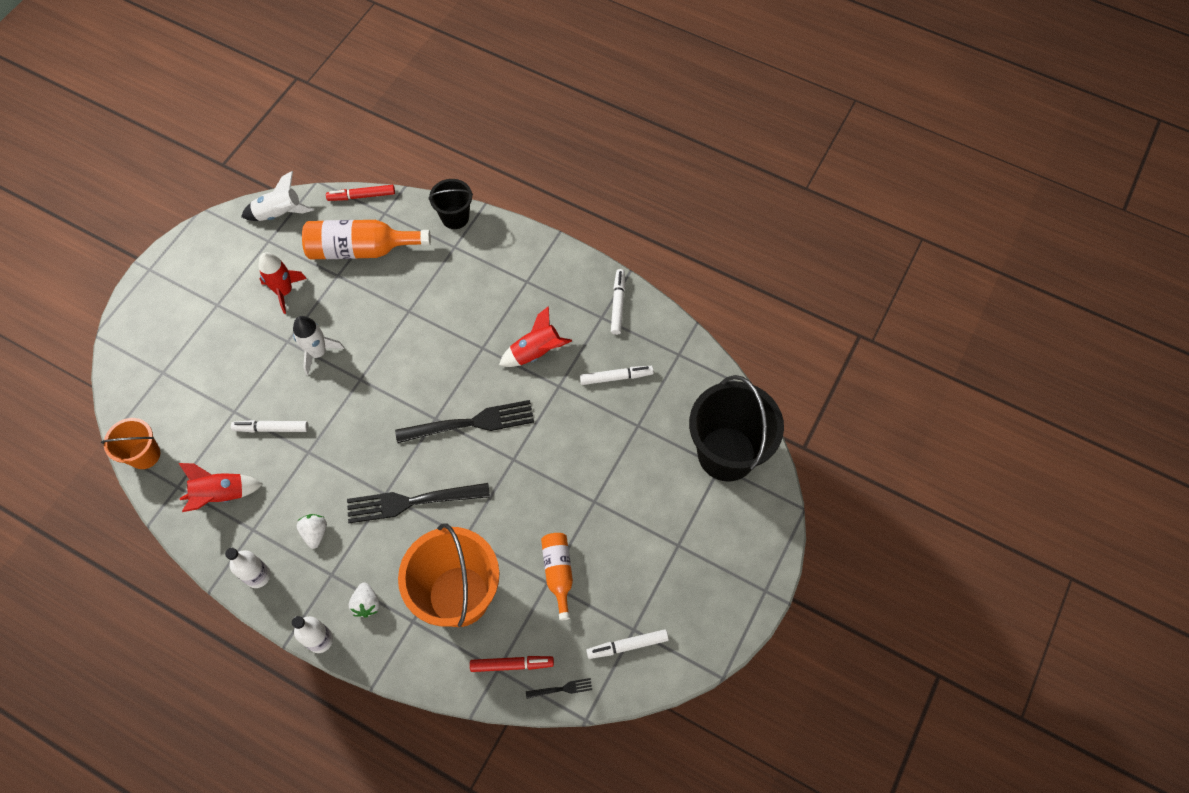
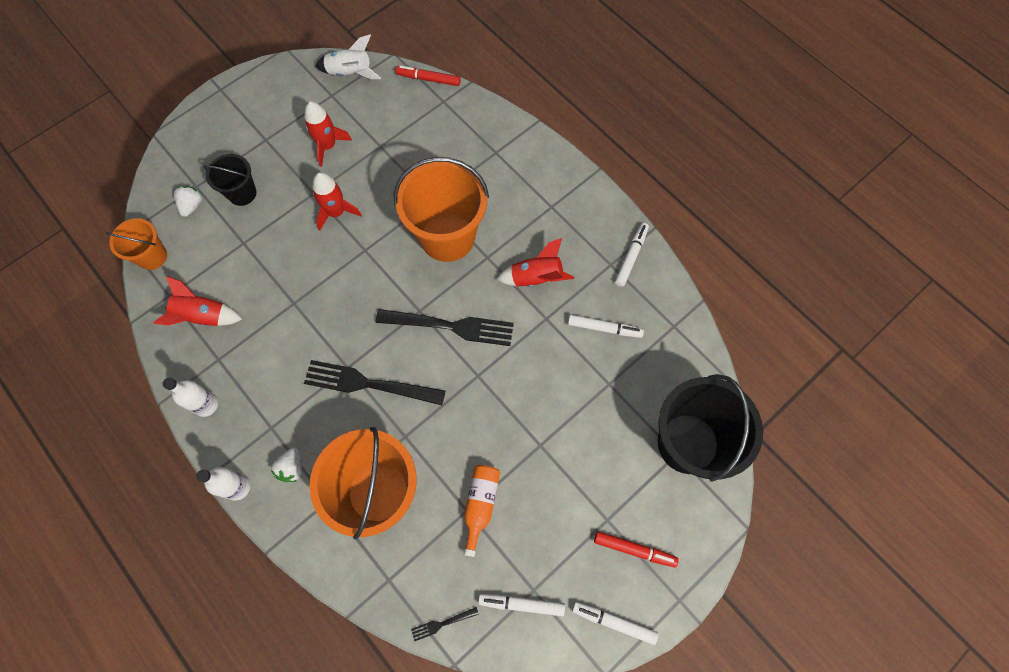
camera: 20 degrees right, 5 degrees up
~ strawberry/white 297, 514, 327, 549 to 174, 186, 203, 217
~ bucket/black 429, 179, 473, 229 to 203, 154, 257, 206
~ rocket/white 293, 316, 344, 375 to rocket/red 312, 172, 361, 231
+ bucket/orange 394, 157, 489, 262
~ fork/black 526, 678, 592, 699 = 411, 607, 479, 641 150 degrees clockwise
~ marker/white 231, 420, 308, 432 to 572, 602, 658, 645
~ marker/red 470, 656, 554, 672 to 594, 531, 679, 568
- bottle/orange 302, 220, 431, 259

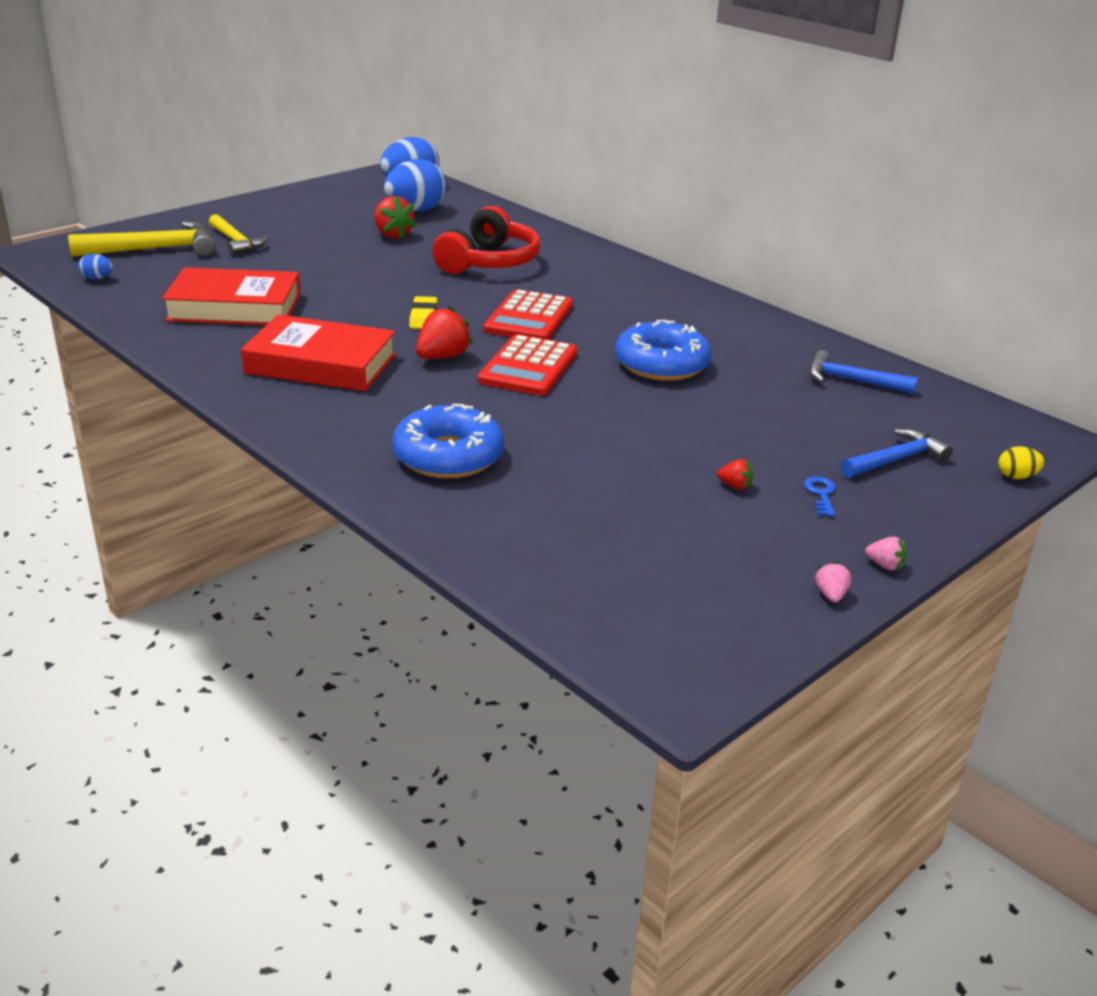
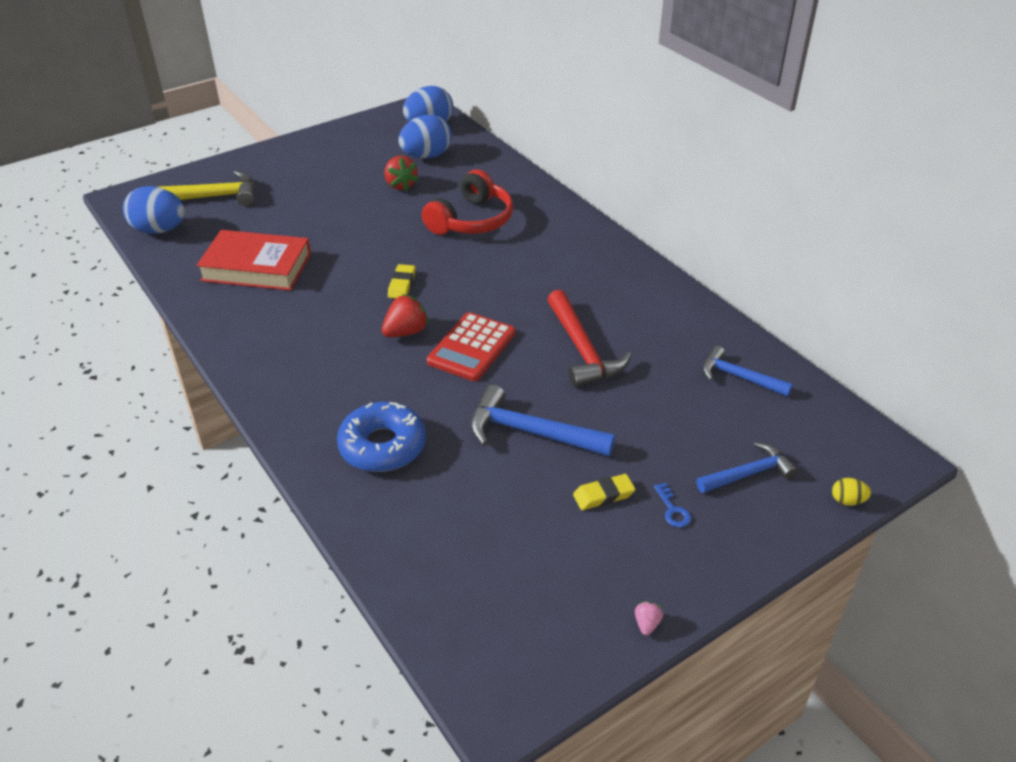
camera: 10 degrees right, 10 degrees up
~ egg/blue 78, 254, 113, 280 = 123, 186, 185, 234 x2.32
+ hammer/blue 470, 385, 615, 457
~ donut/blue 615, 320, 711, 381 to hammer/red 547, 290, 632, 387
~ strawberry/red 717, 459, 754, 490 to eraser/yellow 573, 474, 635, 510
~ key/blue 804, 477, 836, 516 = 654, 483, 691, 527 150 degrees clockwise
- hammer/yellow 209, 214, 269, 255
- book/red 241, 314, 396, 391
- calculator/red 484, 289, 573, 340
- strawberry/pink 865, 536, 907, 570

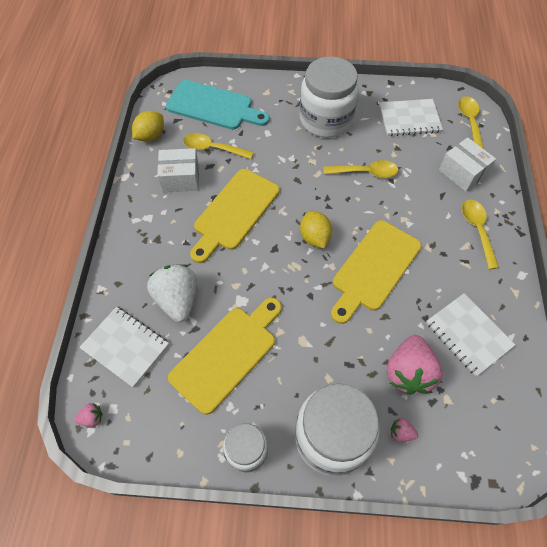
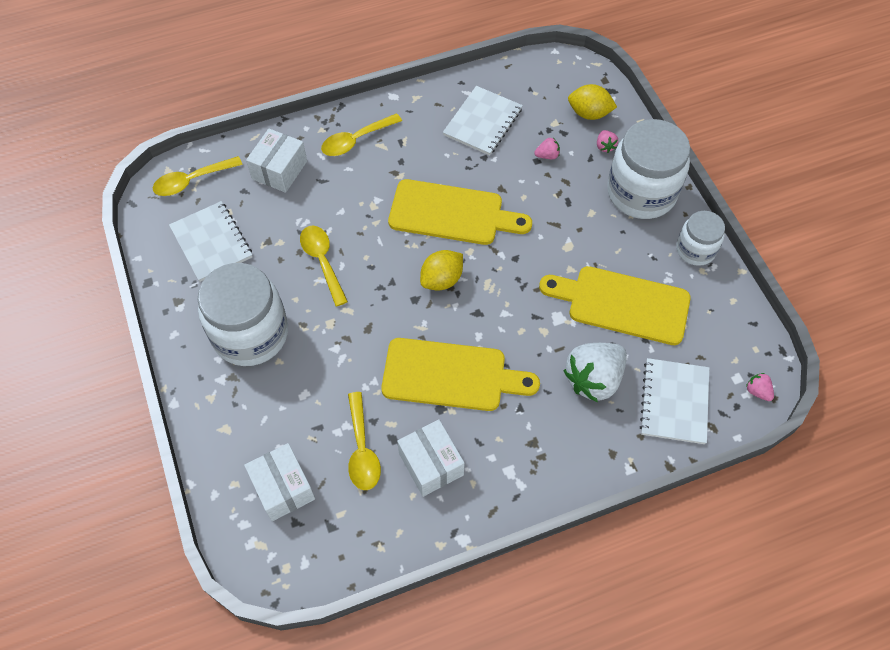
camera: 115 degrees left, 0 degrees up
~ cutting board/turquoise 166, 80, 270, 130 to box/white 244, 443, 315, 521
~ strawberry/pink 387, 335, 443, 395 = 534, 138, 560, 159 x0.43
~ lemon/yellow 132, 111, 164, 142 to 568, 84, 617, 120

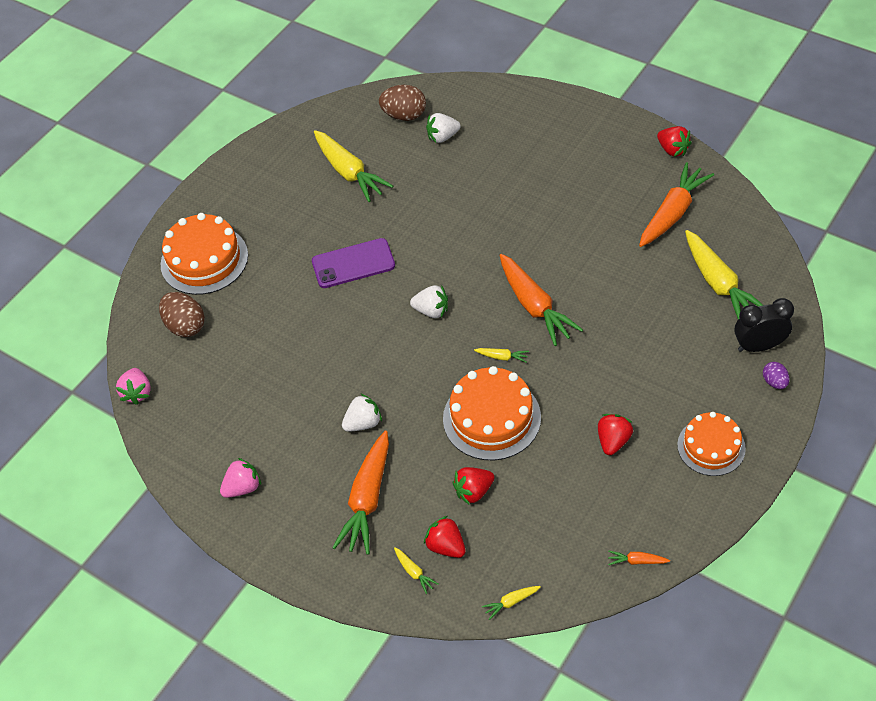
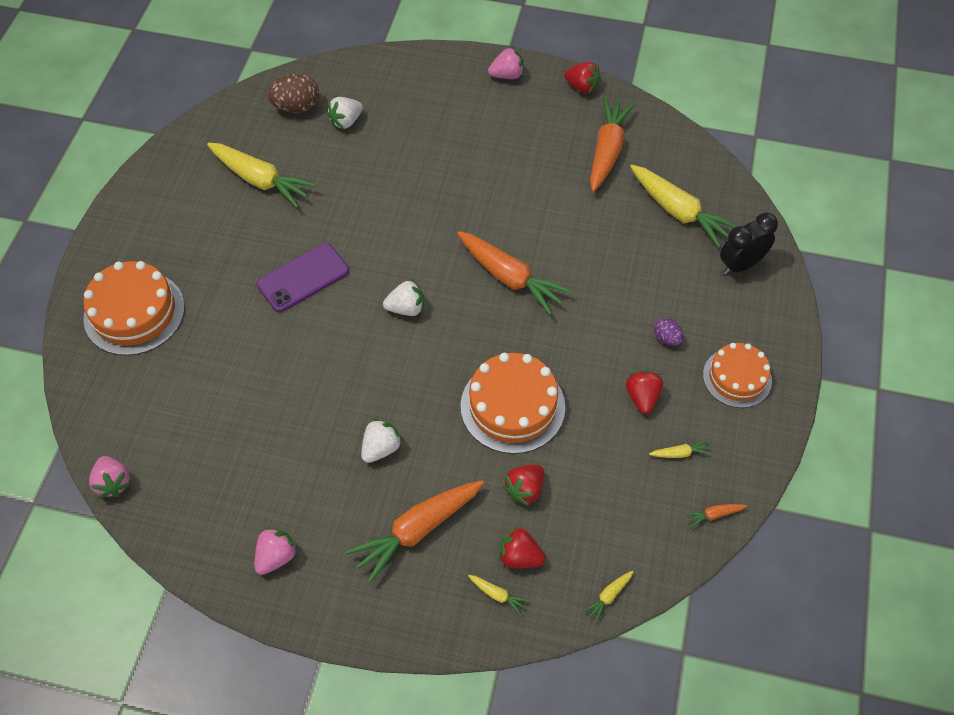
camera: 25 degrees left, 5 degrees up
~ carrot/orange 332, 431, 389, 555 = 346, 480, 484, 583 60 degrees clockwise
+ strawberry/pink 488, 47, 524, 79
~ carrot/yellow 474, 348, 529, 363 to 649, 439, 712, 458
~ egg/purple 763, 362, 789, 389 to 654, 318, 684, 346
- egg/brown 159, 292, 205, 337

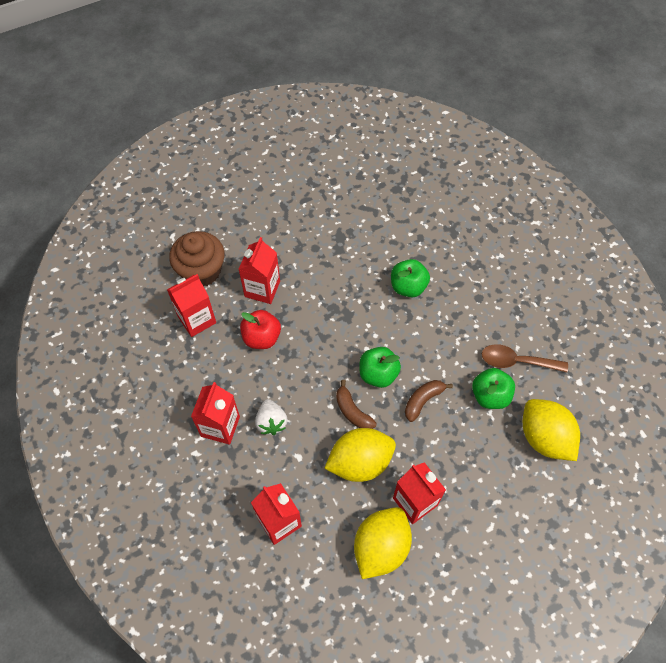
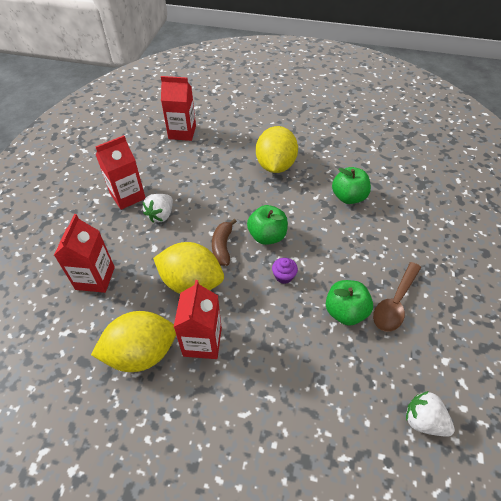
camera: 40 degrees right, 10 degrees down
~ lemon/yellow 523, 399, 580, 461 to 256, 126, 298, 173
~ banana/brown 405, 380, 453, 422 to cupcake/purple 272, 258, 298, 284
~ spoon/brown 482, 344, 568, 372 = 373, 262, 421, 332 105 degrees counterclockwise
+ strawberry/white 406, 391, 455, 437
- cupcake/brown 169, 231, 225, 287
- carton/red 238, 237, 280, 304
- apple/red 240, 310, 281, 349

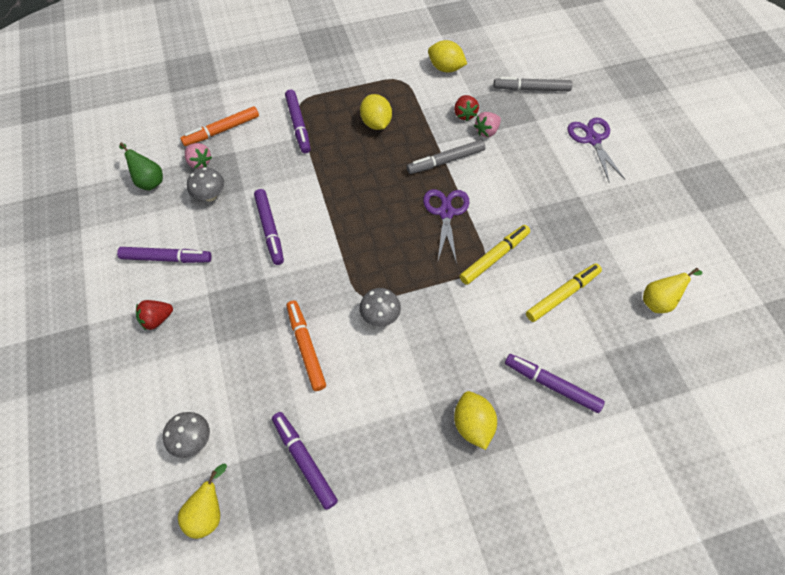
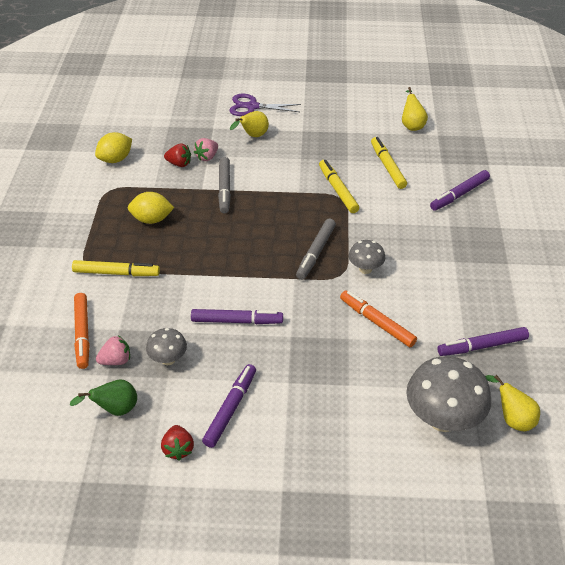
camera: 70 degrees left, 15 degrees down
~ marker/purple 285, 89, 311, 153 to marker/yellow 72, 260, 160, 276
~ strawberry/red 136, 300, 173, 331 to 161, 425, 194, 461
~ strawberry/pink 474, 112, 501, 137 = 194, 138, 218, 161 60 degrees clockwise
+ pear/yellow 230, 111, 269, 137
~ marker/grey 494, 77, 573, 91 to 296, 218, 336, 280
~ marker/orange 287, 301, 326, 391 = 340, 290, 417, 347 45 degrees clockwise
~ mushroom/grey 163, 412, 210, 458 = 406, 356, 491, 432 x1.90
- scissors/purple 423, 189, 469, 264
- lemon/yellow 454, 391, 497, 450

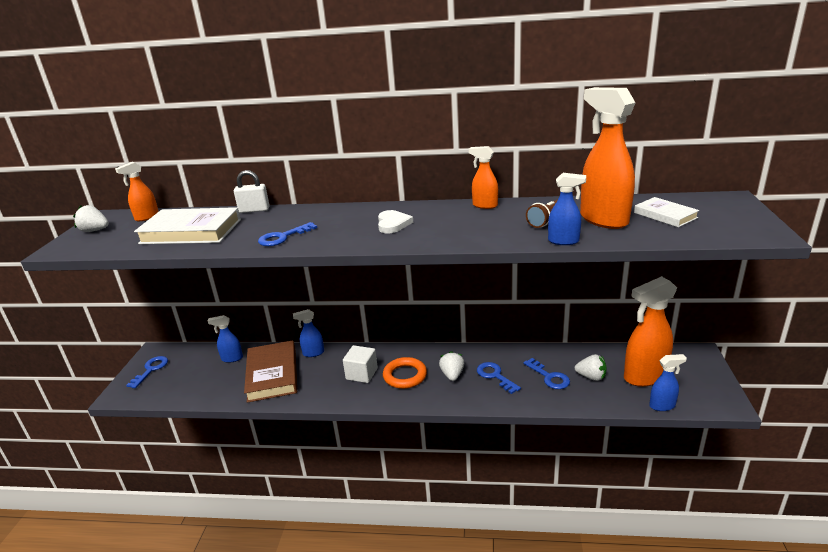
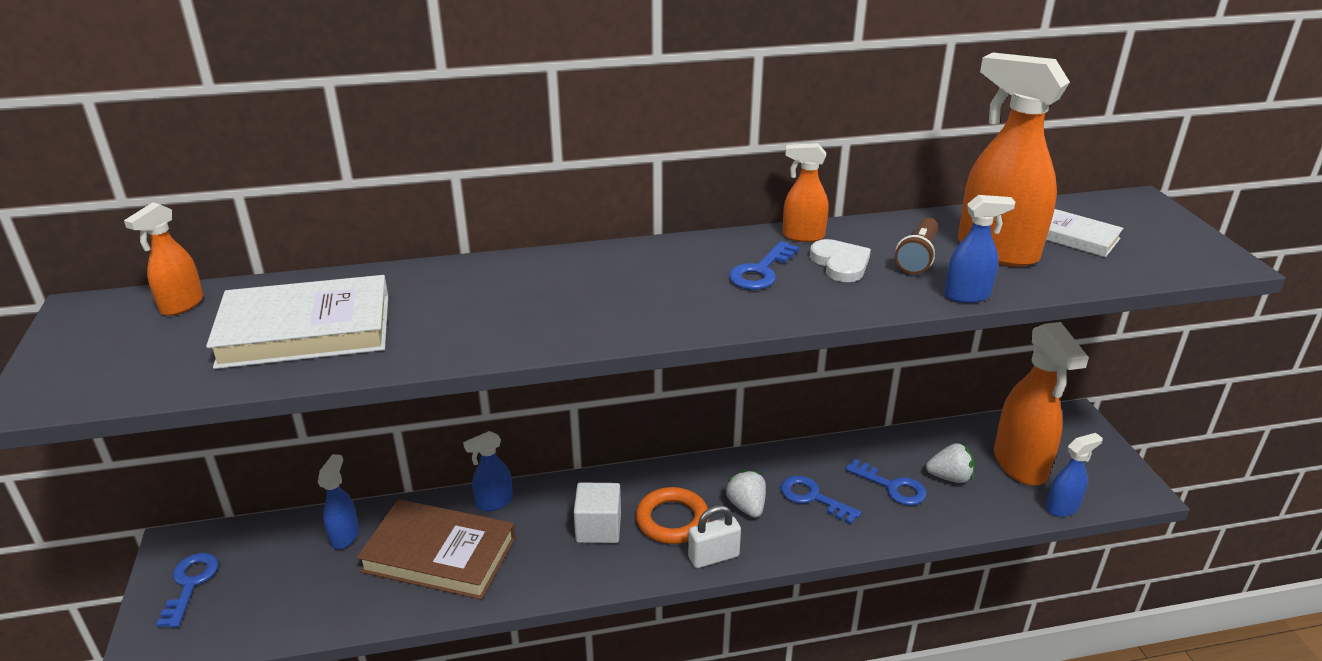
camera: 20 degrees left, 5 degrees up
~ spray bottle/blue 208, 315, 243, 363 = 318, 454, 359, 549 120 degrees clockwise
~ book/brown 244, 340, 297, 403 = 357, 499, 516, 600 45 degrees counterclockwise
~ padlock/white 234, 170, 270, 213 to 688, 505, 741, 568
~ key/blue 258, 222, 317, 246 to 729, 241, 799, 290
~ heart/white 378, 210, 413, 233 to 810, 239, 871, 282
~ spray bottle/orange 624, 276, 677, 387 = 994, 322, 1089, 486 60 degrees counterclockwise
- strawberry/white 73, 205, 109, 232

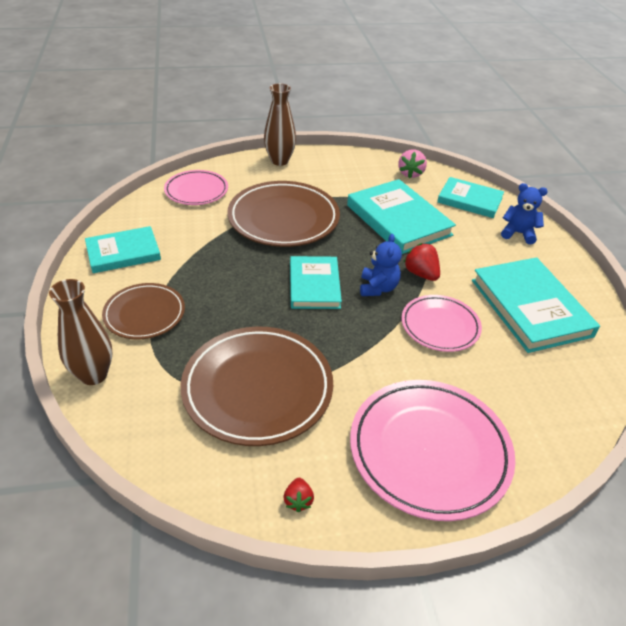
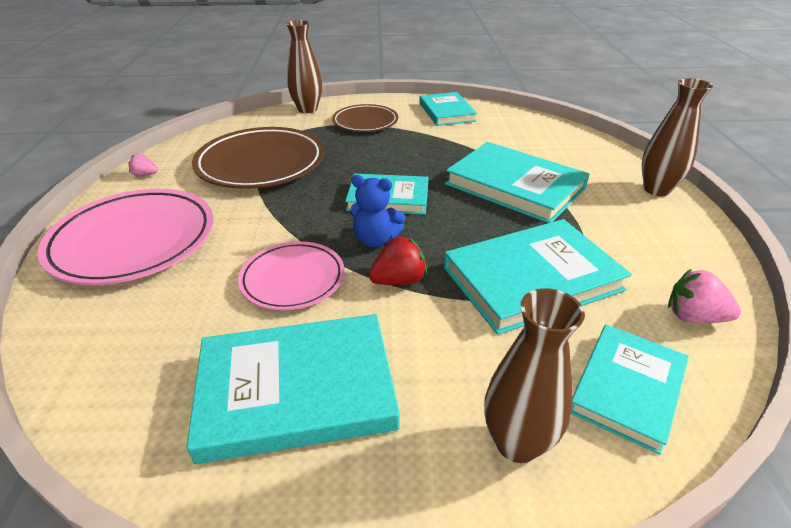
camera: 100 degrees right, 5 degrees down
~ strawberry/red 284, 478, 314, 512 to strawberry/pink 128, 154, 158, 177
~ plate/brown 227, 181, 340, 247 to book/turquoise 445, 142, 590, 223
~ teddy bear/blue 501, 183, 548, 244 to vase/brown 484, 288, 585, 463
- plate/pink 164, 170, 228, 205

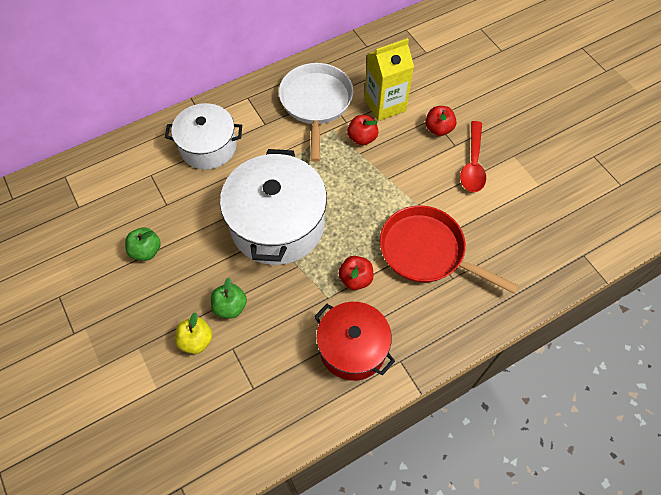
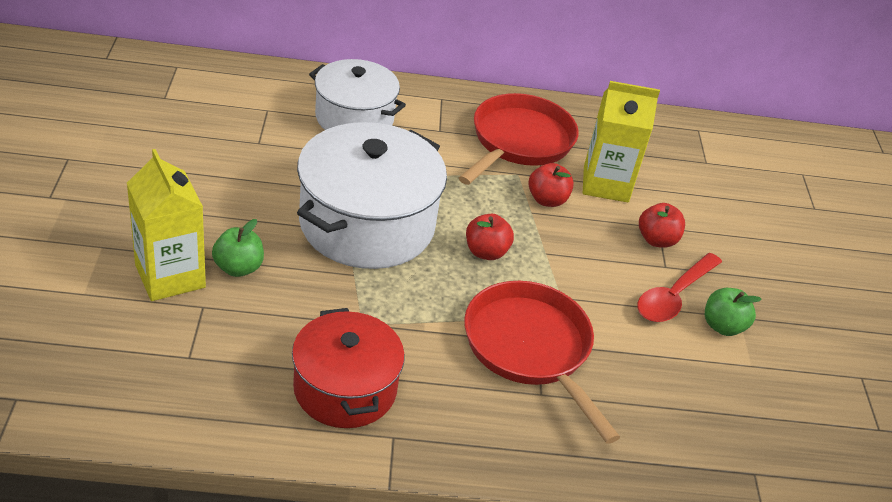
camera: 25 degrees right, 20 degrees down
~ apple/yellow 175, 312, 213, 354 to carton/yellow 127, 149, 206, 301
~ pan/white 279, 63, 353, 162 to pan/red 459, 93, 579, 185
~ apple/red 338, 256, 373, 290 to 466, 214, 514, 260
~ apple/green 125, 227, 161, 261 to 705, 288, 762, 336

